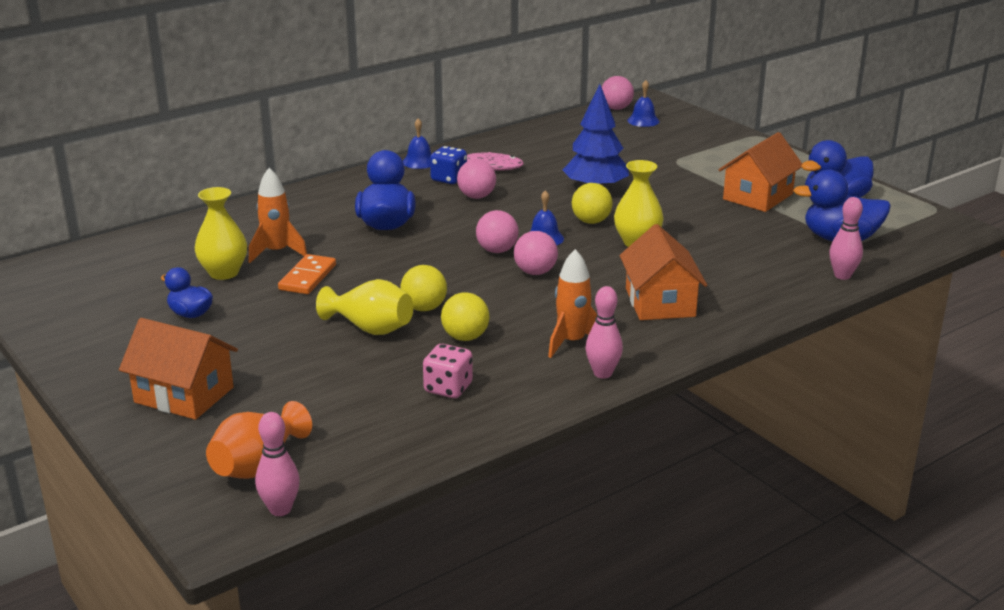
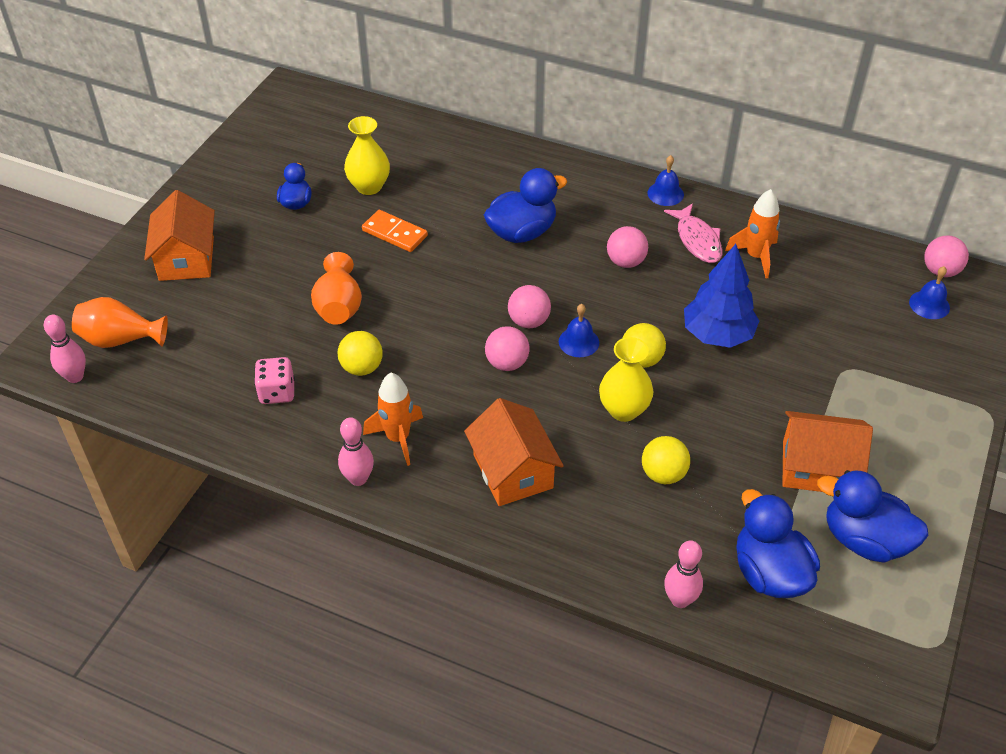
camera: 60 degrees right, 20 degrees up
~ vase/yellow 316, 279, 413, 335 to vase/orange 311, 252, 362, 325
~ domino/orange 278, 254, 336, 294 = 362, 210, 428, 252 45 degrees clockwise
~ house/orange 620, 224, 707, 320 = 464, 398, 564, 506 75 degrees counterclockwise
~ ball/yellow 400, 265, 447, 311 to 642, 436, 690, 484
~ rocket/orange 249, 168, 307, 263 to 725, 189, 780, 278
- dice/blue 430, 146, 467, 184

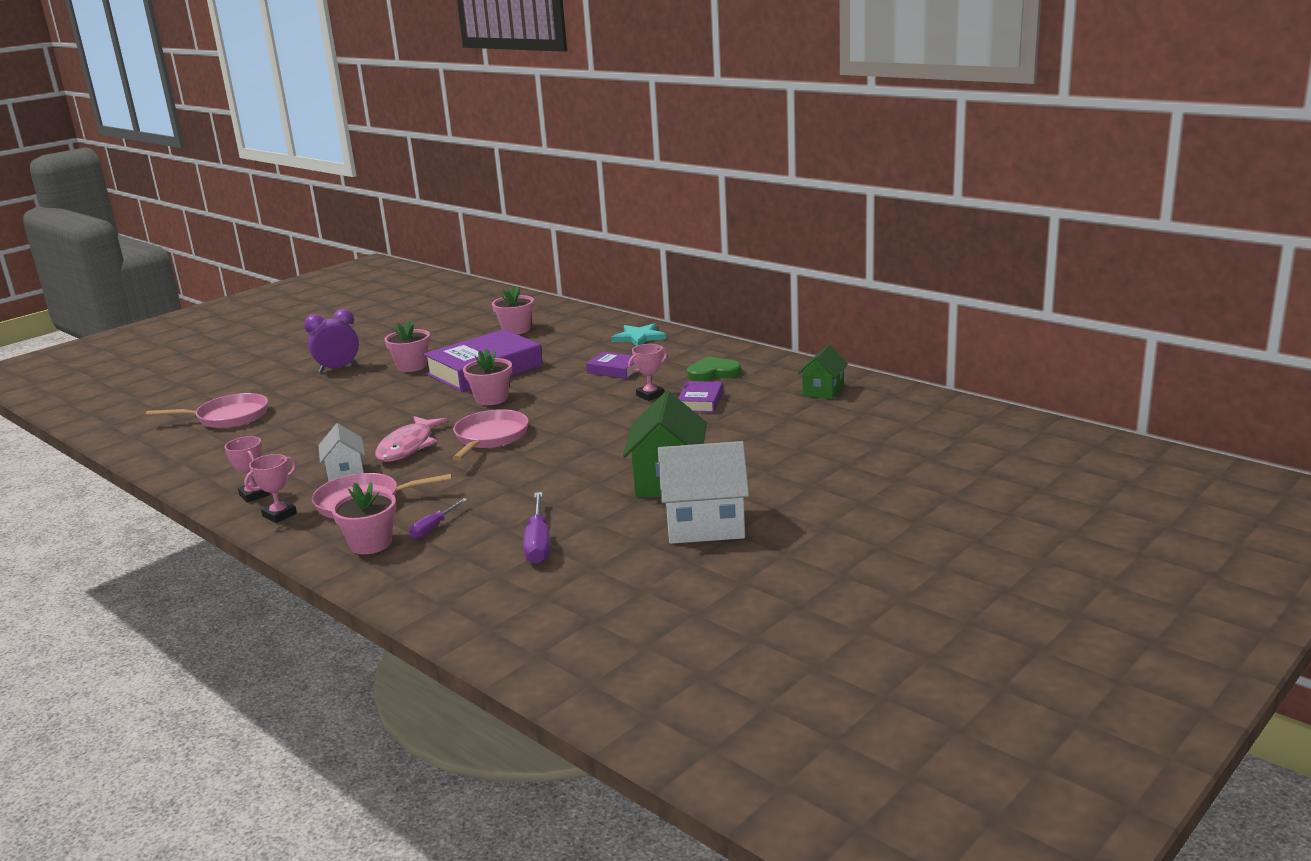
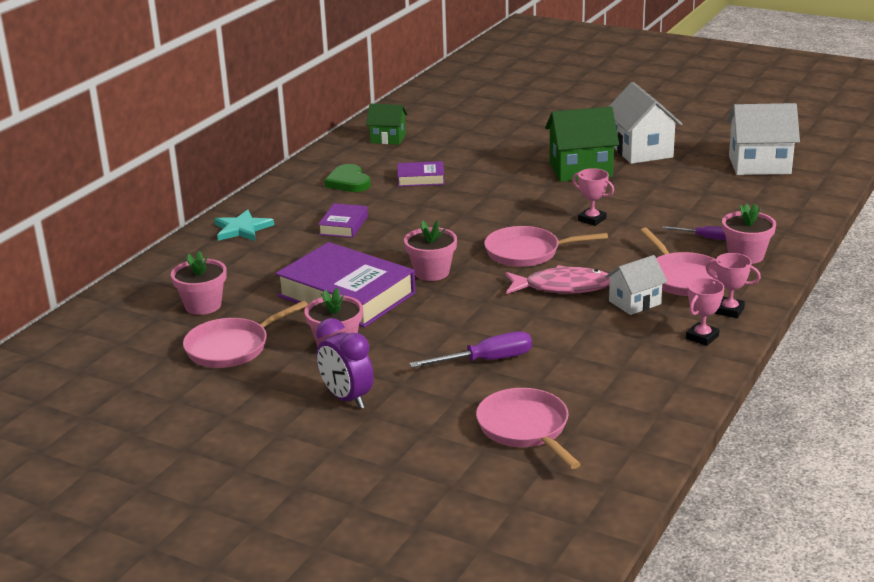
camera: 105 degrees left, 5 degrees up
+ pan/pink 183, 300, 308, 368
~ screwdriver/purple 523, 492, 550, 564 to 410, 331, 532, 368
~ trophy/pink 628, 344, 667, 401 to 572, 168, 614, 226
+ house/white 727, 103, 800, 175

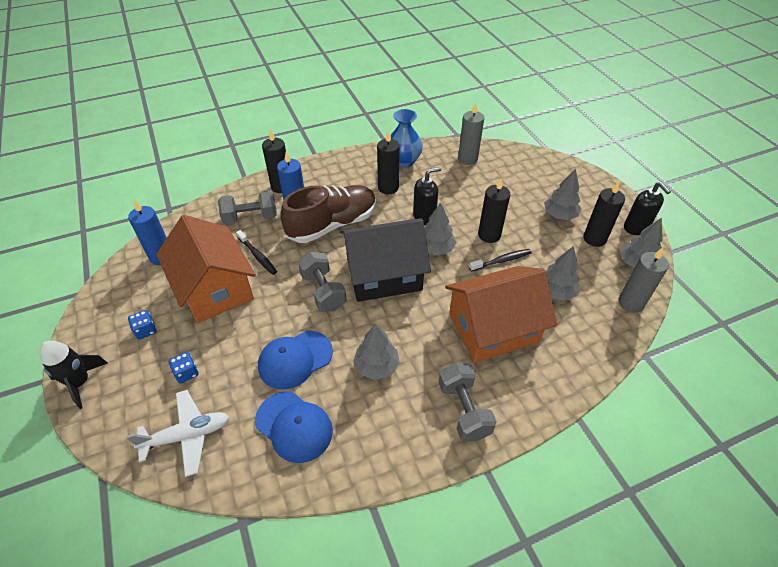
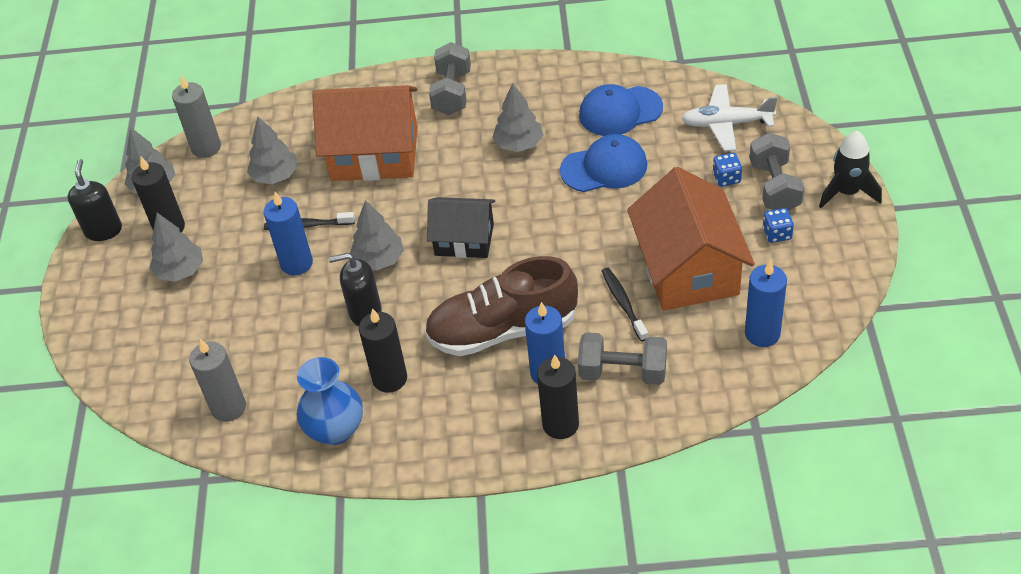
camera: 155 degrees left, 0 degrees up
~ candle/black 478, 179, 510, 243 to candle/blue 264, 192, 313, 275
~ house/black 340, 218, 431, 302 = 427, 197, 495, 258 x0.61
~ cap/blue 255, 391, 333, 463 = 579, 84, 663, 136 75 degrees counterclockwise
~ dumbbell/grey 298, 252, 347, 312 to 750, 133, 804, 211

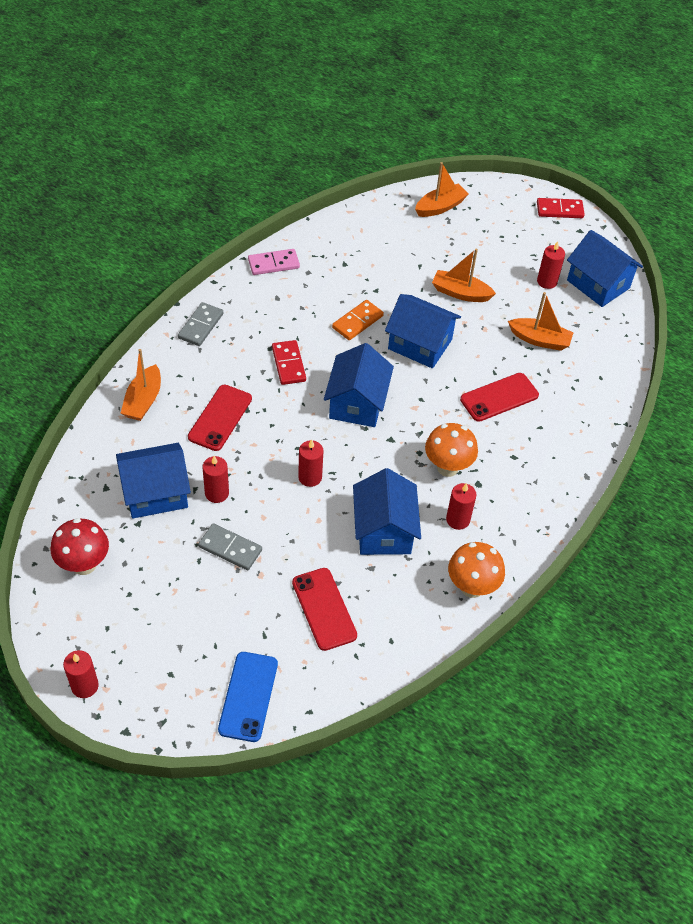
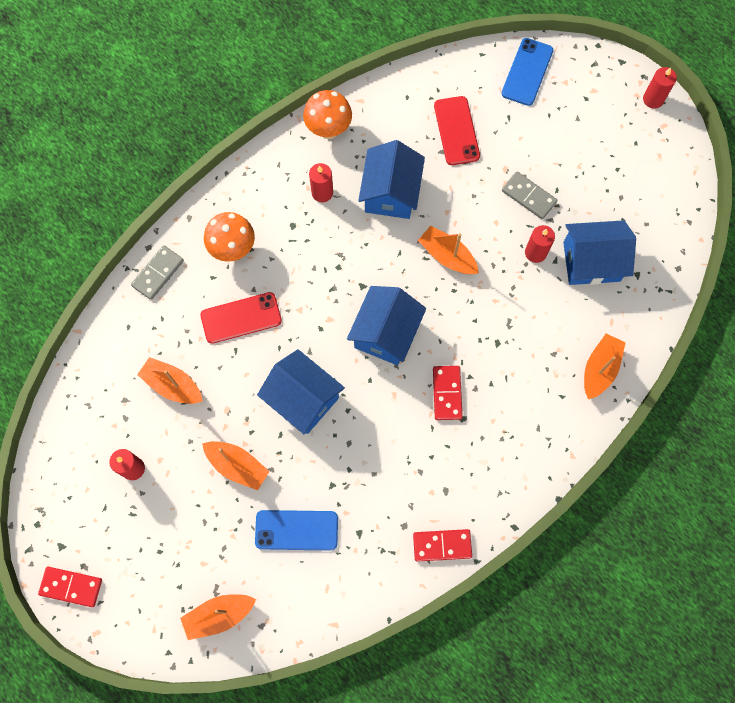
camera: 165 degrees left, 20 degrees up
~ domino/grey 178, 302, 223, 346 to 131, 245, 184, 300
~ mushroom/orange 425, 423, 478, 477 to 204, 212, 255, 262
+ phone/blue 255, 510, 338, 551
~ domino/pink 248, 249, 300, 275 to domino/red 413, 529, 472, 562
~ candle/red 298, 439, 324, 487 to boat/orange 418, 226, 479, 274
- mushroom/red 51, 518, 109, 575
- phone/red 188, 385, 252, 451
- domino/orange 332, 300, 384, 340
- house/blue 567, 230, 643, 307

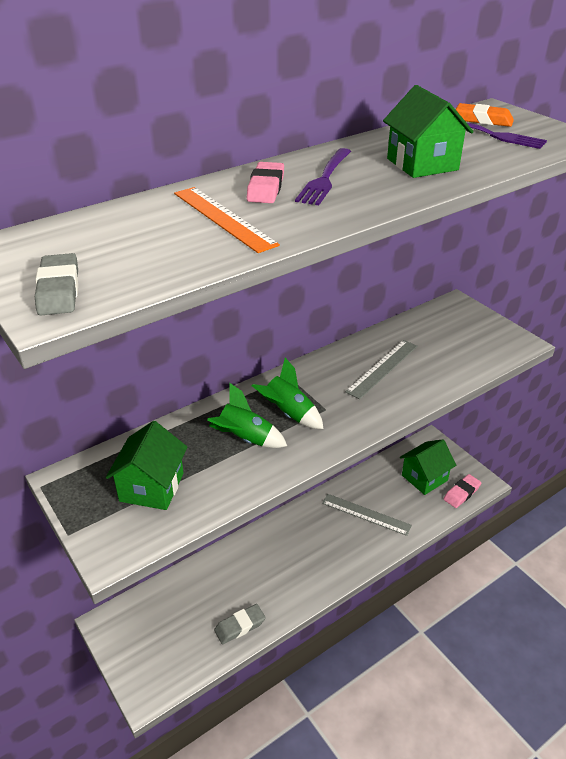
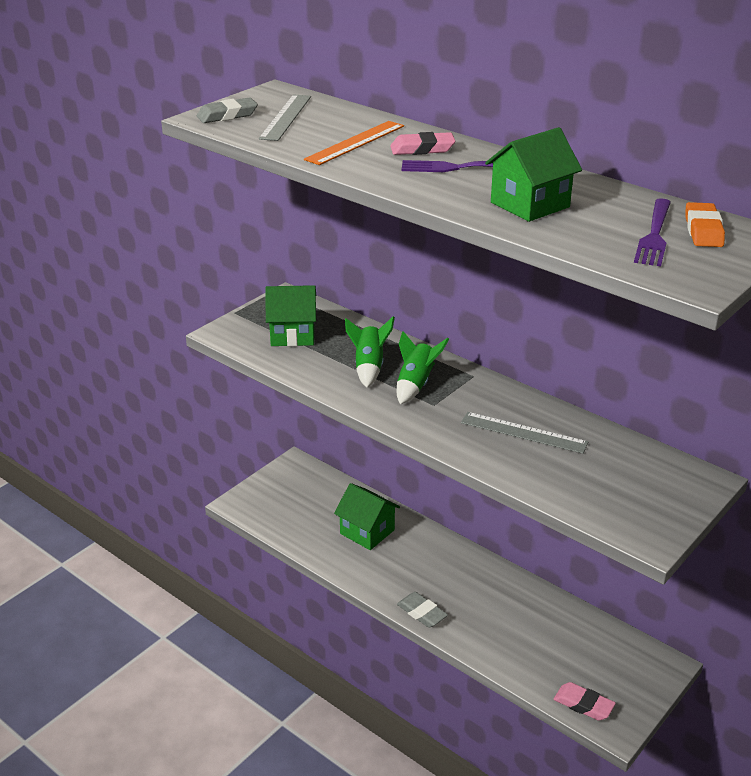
camera: 75 degrees right, 5 degrees down
~ ruler/grey 322, 494, 412, 536 to 259, 94, 311, 141
~ house/green 400, 439, 456, 495 to 334, 483, 400, 550
~ eraser/grey 214, 604, 266, 644 to 397, 592, 448, 628

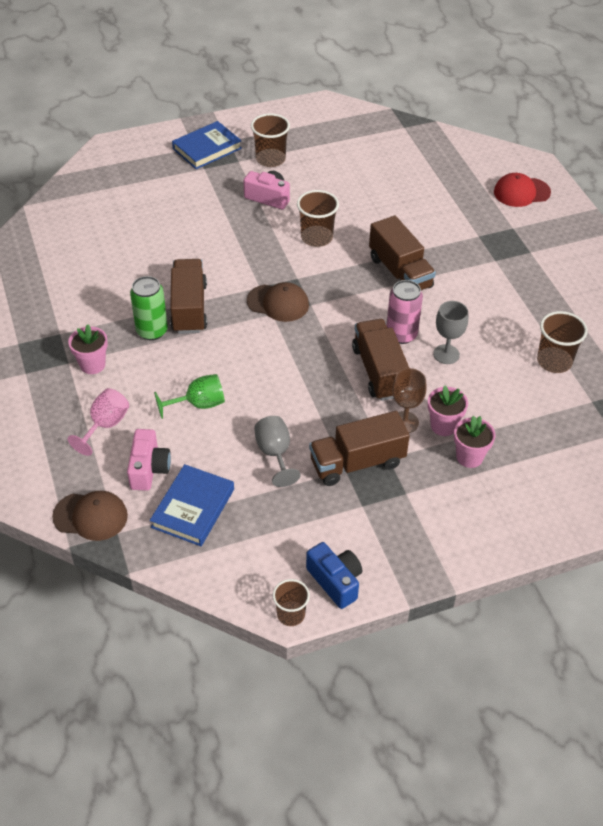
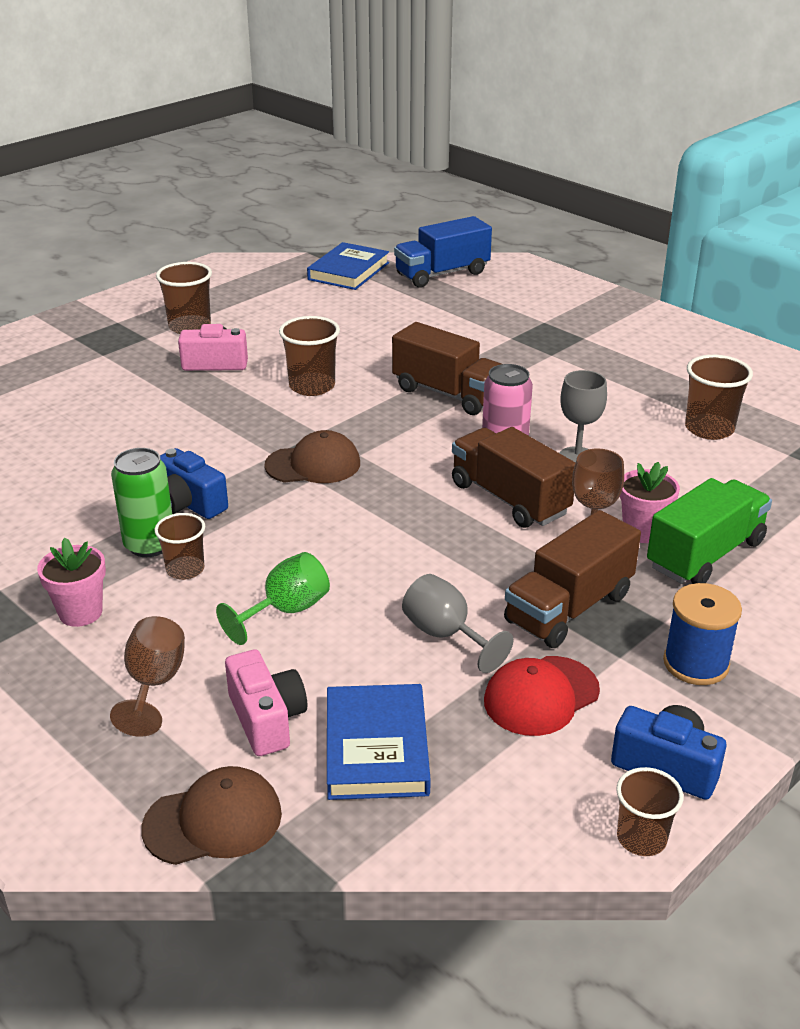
camera: 25 degrees left, 15 degrees down
~ goblet/pink 68, 388, 129, 456 to goblet/brown 110, 616, 185, 737
+ cup/brown 154, 513, 205, 580
~ truck/brown 170, 259, 207, 334 to camera/blue 160, 448, 228, 519
~ book/blue 172, 121, 242, 169 to 307, 242, 389, 290
+ truck/blue 394, 216, 492, 288
~ cap/red 494, 173, 551, 207 to 484, 656, 600, 736
~ flower pot/pink 454, 416, 495, 468 to truck/green 647, 478, 772, 584
+ spool/blue 663, 583, 742, 685

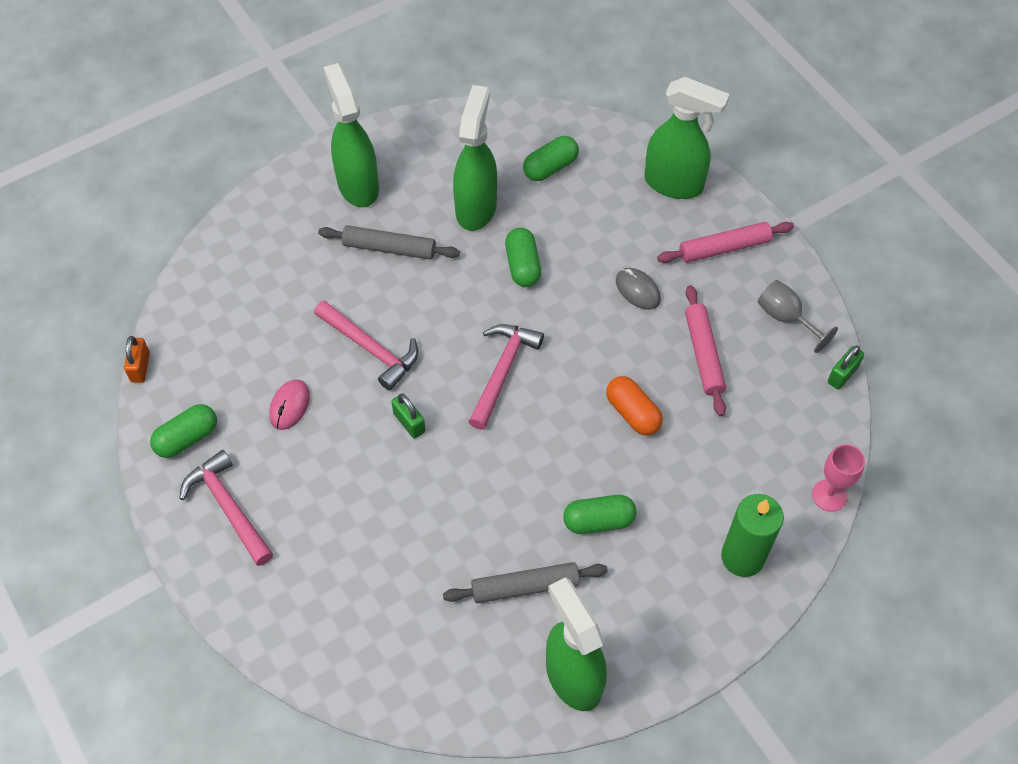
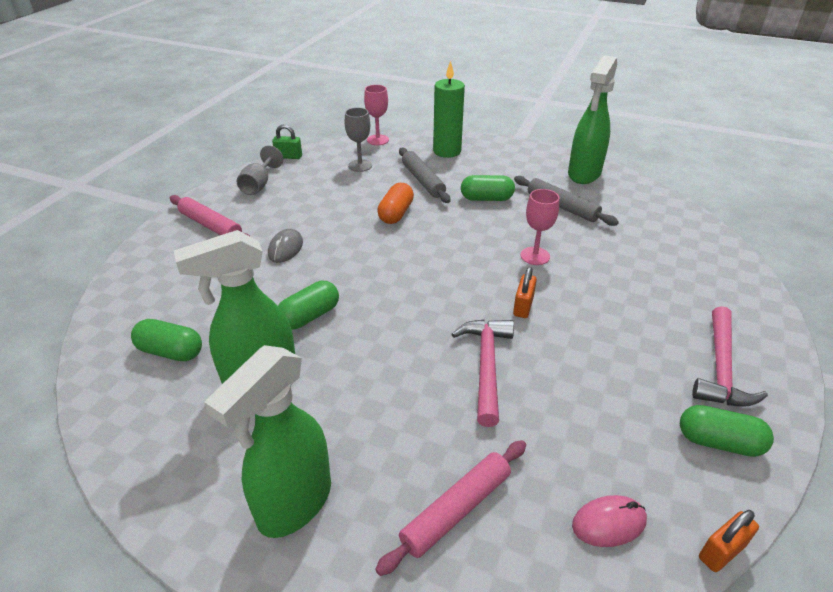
camera: 125 degrees left, 20 degrees down
+ goblet/grey 345, 107, 372, 172
~ rolling pin/pink 685, 285, 726, 417 to 375, 440, 526, 576
~ rolling pin/grey 318, 225, 460, 260 to 399, 148, 451, 203
~ capsule/green 563, 495, 637, 534 = 461, 175, 515, 201 45 degrees counterclockwise
~ padlock/green 391, 394, 425, 439 to padlock/orange 513, 267, 537, 318
+ goblet/pink 520, 189, 559, 265
~ mouse/pink 269, 379, 310, 430 to 572, 495, 647, 547
- hammer/pink 468, 324, 544, 430
- spray bottle/green 644, 77, 730, 199

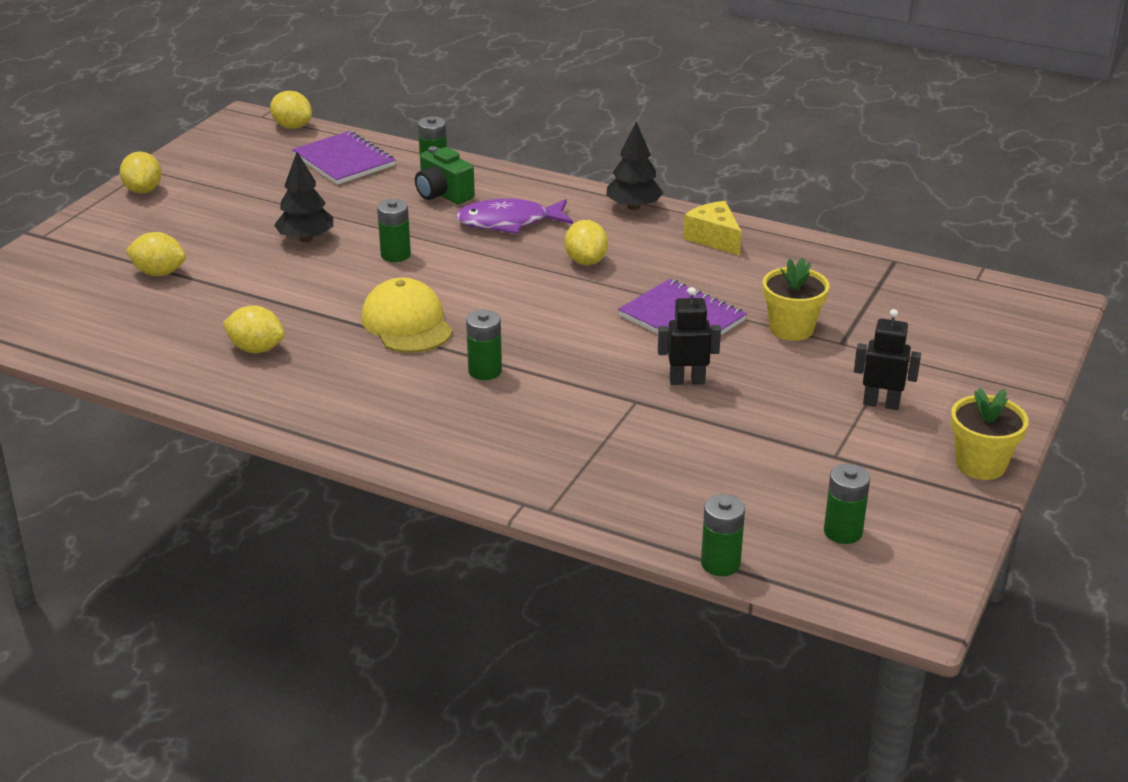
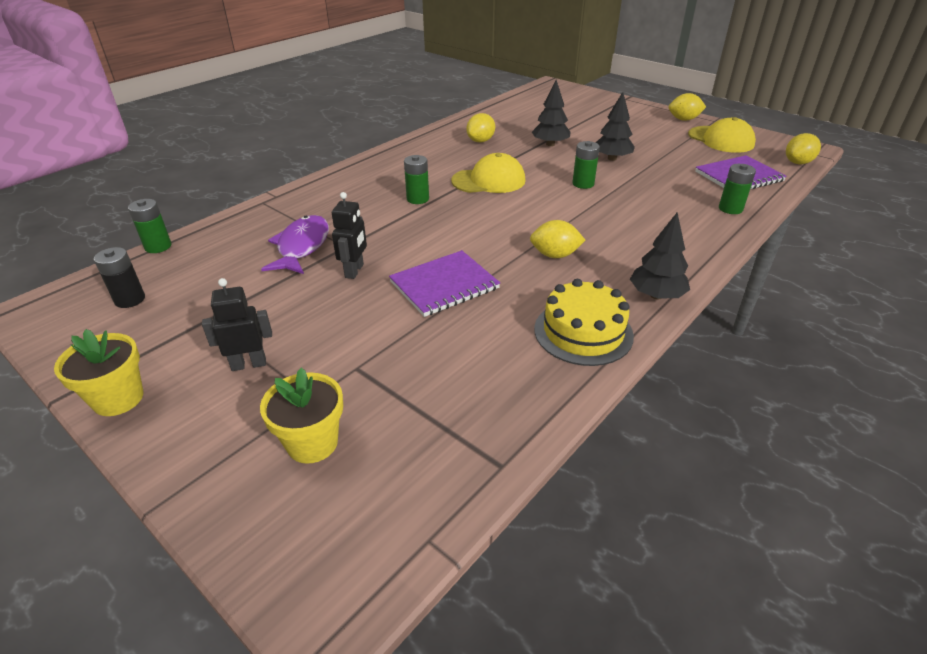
camera: 105 degrees right, 5 degrees up
~ battery/green 824, 464, 870, 544 to battery/black 94, 247, 145, 308
~ robot/black 854, 309, 921, 410 = 202, 278, 272, 371 135 degrees counterclockwise
~ flower pot/yellow 763, 258, 830, 341 to 260, 367, 343, 464
~ fish/purple 456, 198, 573, 234 to 261, 215, 329, 274
+ tree/black 532, 80, 571, 146
~ cheese/yellow 683, 201, 742, 256 to cake/yellow 534, 279, 634, 366
+ cap/yellow 688, 117, 756, 153
- lemon/yellow 126, 232, 186, 276
- camera/green 415, 146, 475, 204

